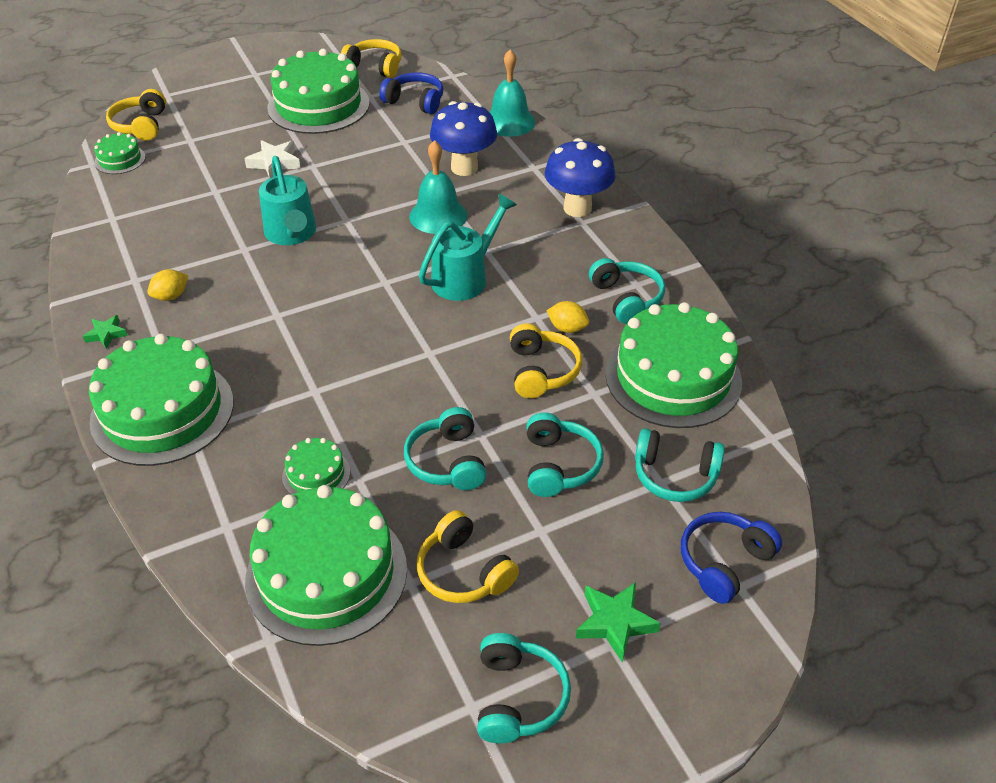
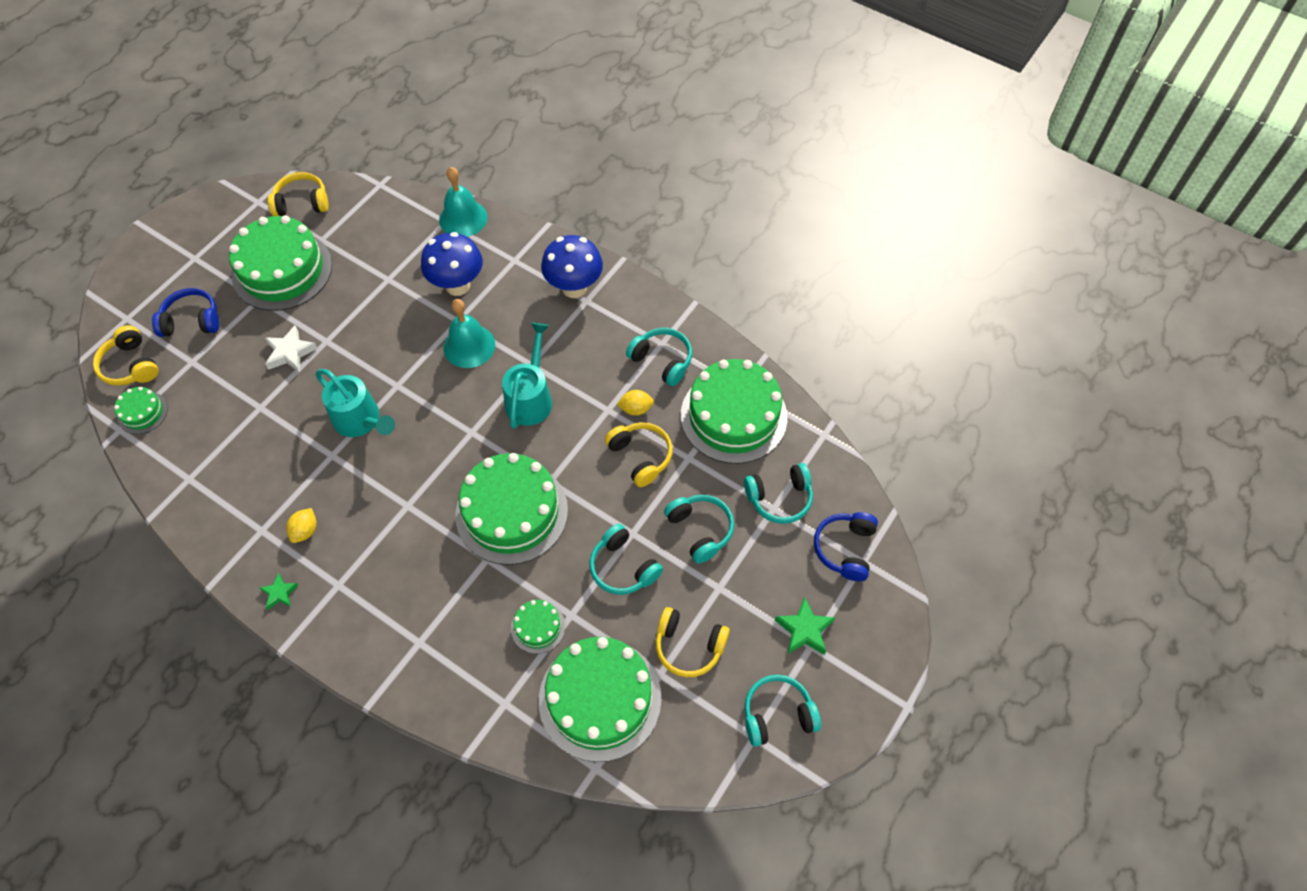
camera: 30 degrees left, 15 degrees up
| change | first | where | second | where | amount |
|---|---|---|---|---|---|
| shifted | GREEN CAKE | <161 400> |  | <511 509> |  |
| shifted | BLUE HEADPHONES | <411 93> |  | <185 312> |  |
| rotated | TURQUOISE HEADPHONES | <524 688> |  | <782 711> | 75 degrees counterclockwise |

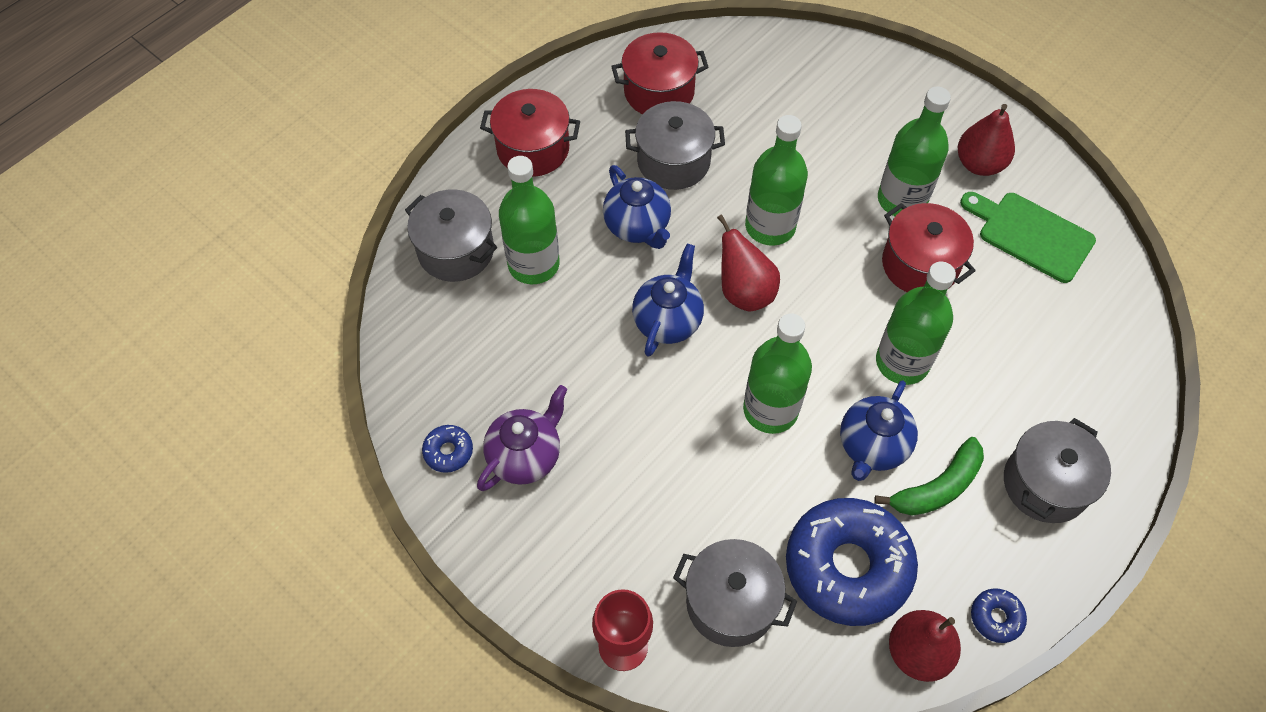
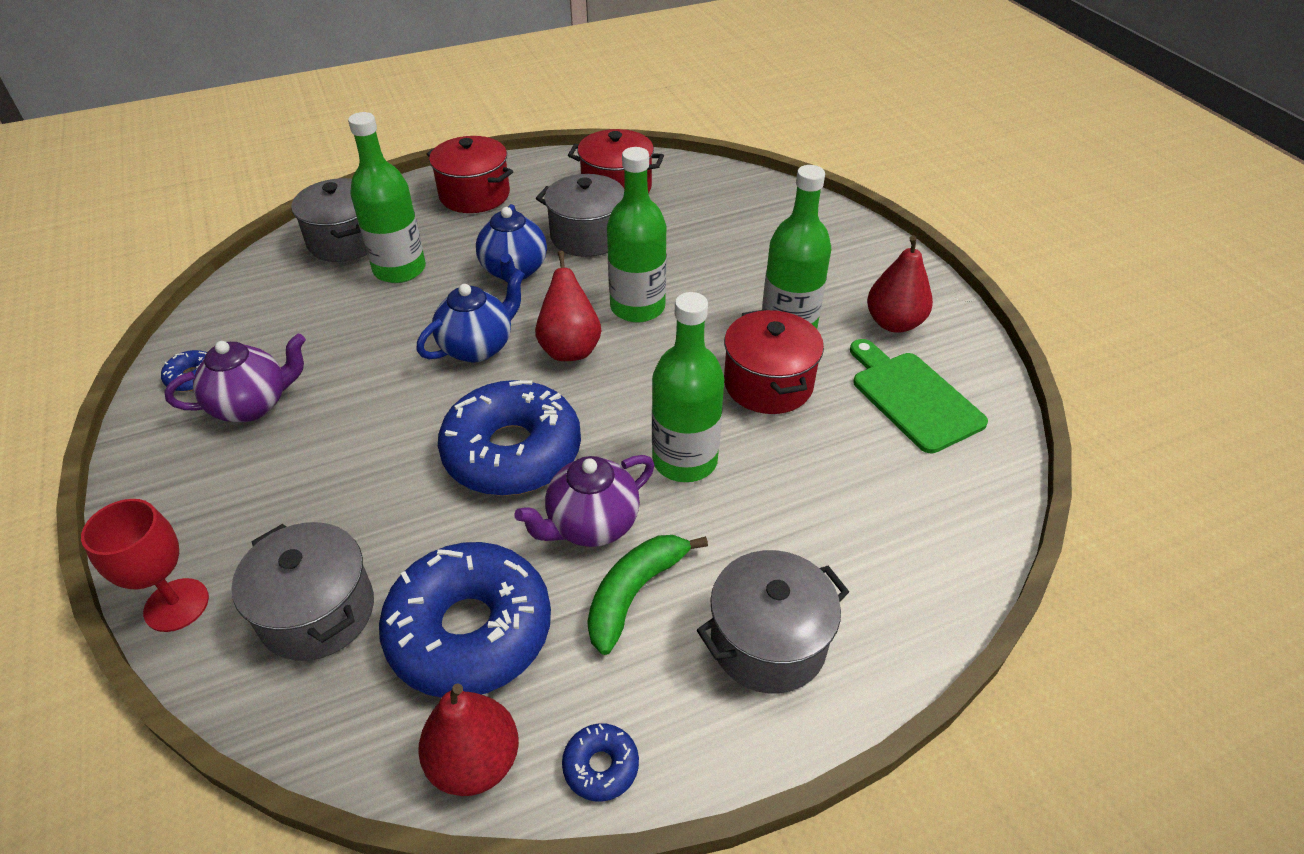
camera: 25 degrees right, 15 degrees down
| change | first | where | second | where | amount |
|---|---|---|---|---|---|
| swapped | GREEN BOTTLE | <777 373> | BLUE DONUT | <509 438> |  |
| repainted | BLUE TEAPOT | <879 430> | PURPLE TEAPOT | <584 501> |  |
| rotated | GREEN BANANA | <929 476> |  | <647 595> | 135 degrees clockwise |

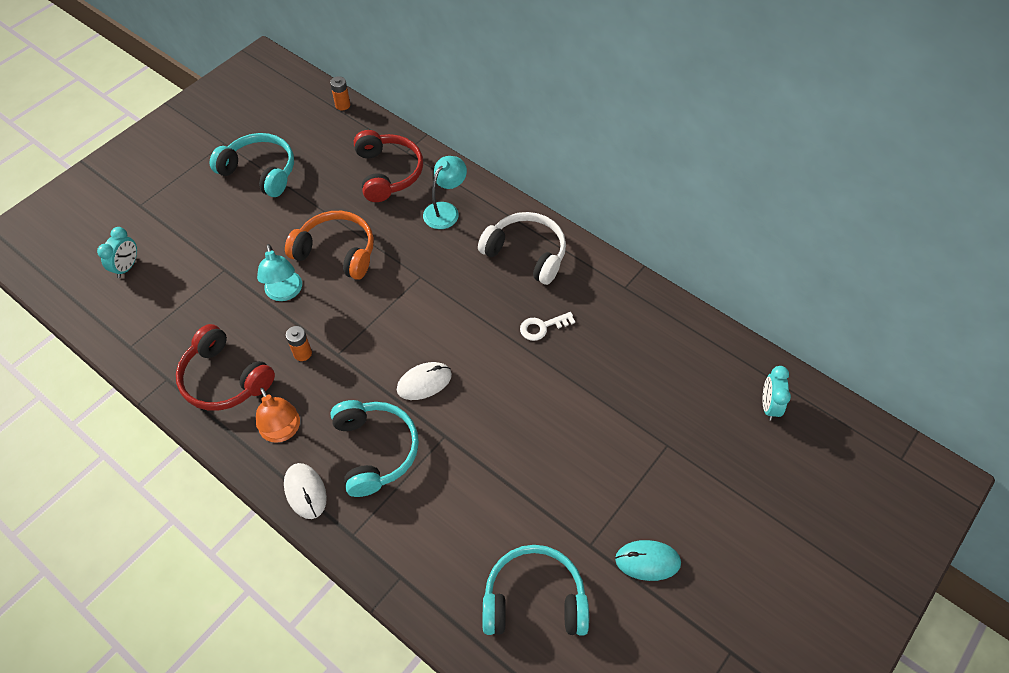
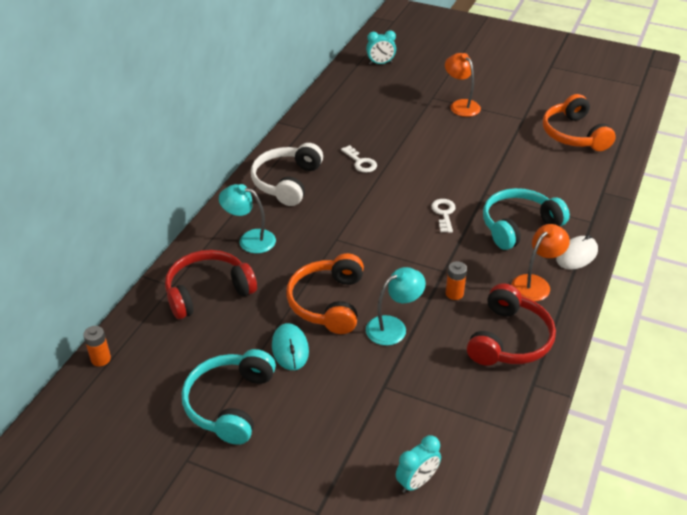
camera: 105 degrees left, 15 degrees down
| change | first | where | second | where | amount |
|---|---|---|---|---|---|
| rotated | TURQUOISE CLOCK | <117 252> |  | <418 464> | 135 degrees clockwise |
| swapped | WHITE MOUSE | <424 381> | WHITE KEY | <443 216> |  |
| repainted | TURQUOISE HEADPHONES | <536 590> | ORANGE HEADPHONES | <579 122> |  |
| shifted | TURQUOISE MOUSE | <648 560> |  | <290 346> |  |
| new |  |  | ORANGE LAMP | <463 85> |  |

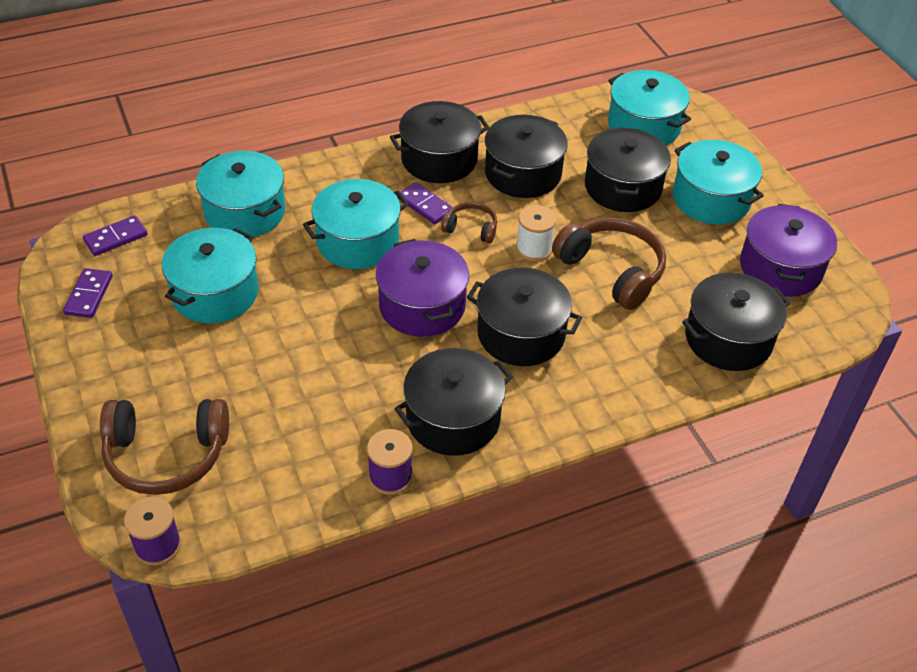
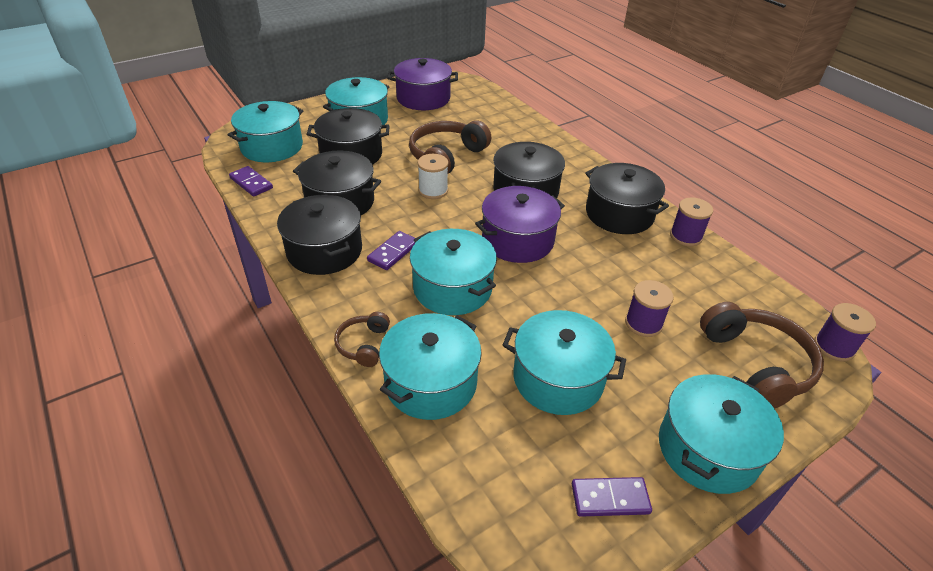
camera: 100 degrees left, 5 degrees down
| change | first | where | second | where | amount |
|---|---|---|---|---|---|
| shifted | PURPLE DOMINO | <115 235> |  | <251 181> |  |
| shifted | BROWN HEADPHONES | <469 222> |  | <362 339> |  |
| gone | BLACK POT | <736 322> |  |  |  |
| new |  |  | PURPLE SPOOL | <649 308> |  |
| new |  |  | TURQUOISE POT | <721 434> |  |

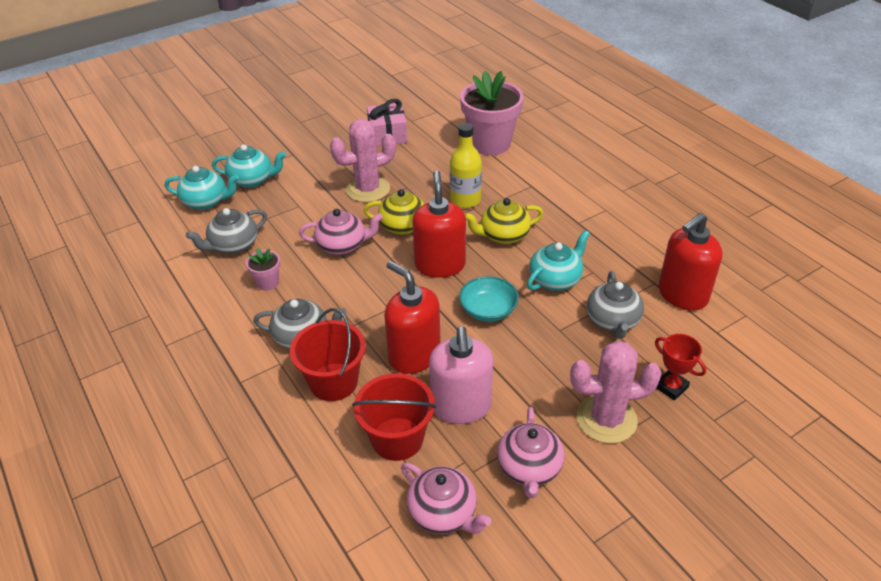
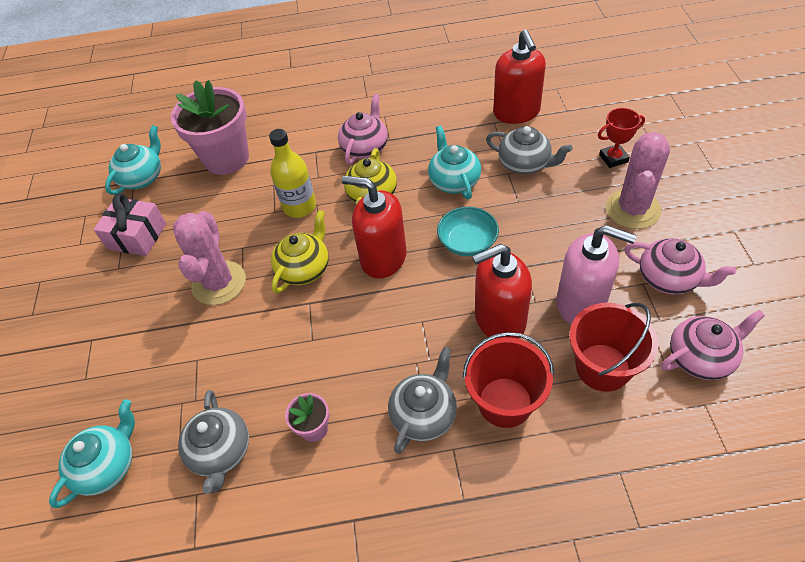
camera: 60 degrees left, 10 degrees up
| change | first | where | second | where | amount |
|---|---|---|---|---|---|
| shifted | TURQUOISE TEAPOT | <249 166> |  | <133 160> |  |
| shifted | PINK TEAPOT | <341 232> |  | <363 129> |  |

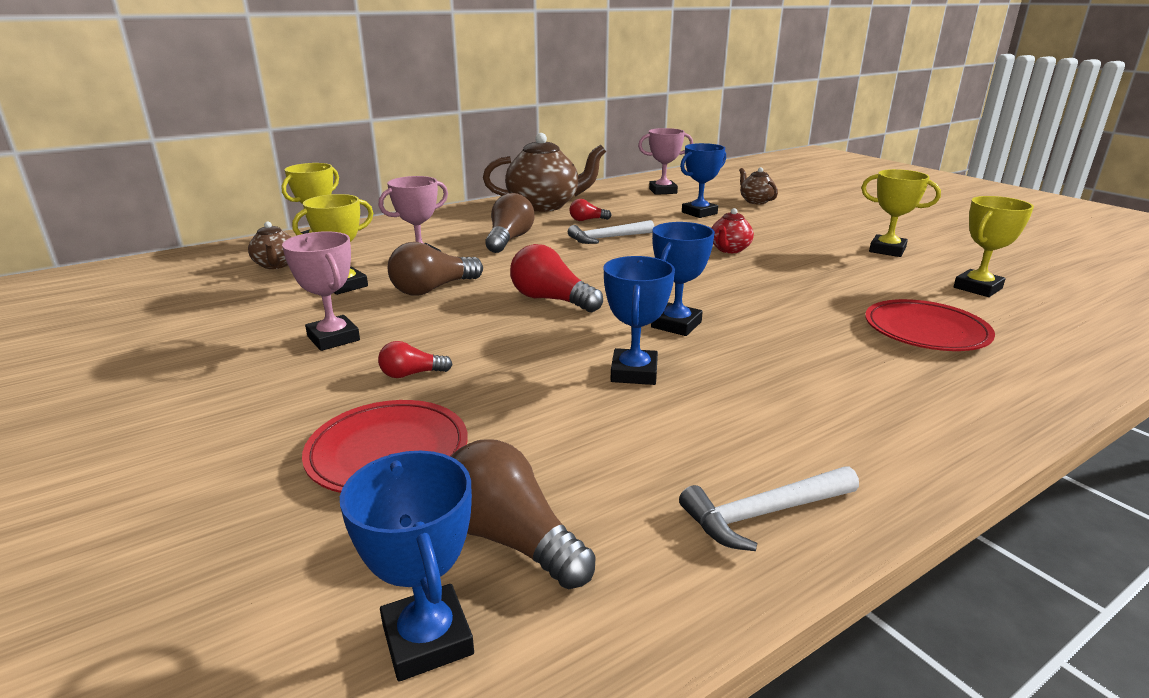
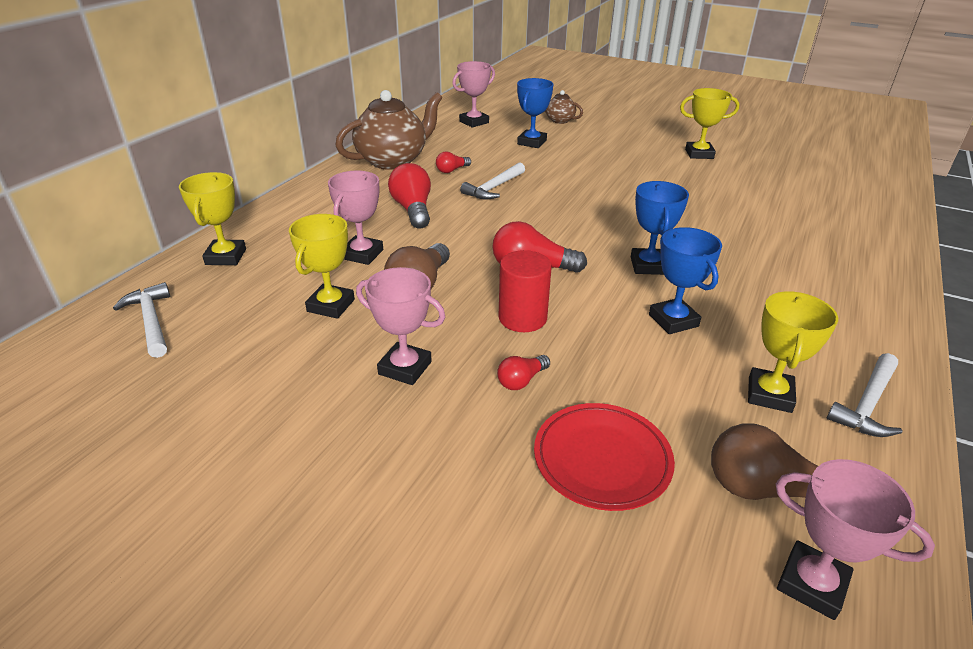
camera: 30 degrees left, 10 degrees up
| change | first | where | second | where | amount |
|---|---|---|---|---|---|
| gone | BROWN TEAPOT | <269 245> |  |  |  |
| repainted | BLUE TROPHY | <407 566> | PINK TROPHY | <855 539> |  |
| repainted | BROWN LIGHT BULB | <509 223> | RED LIGHT BULB | <409 196> |  |
| gone | RED TEAPOT | <732 230> |  |  |  |
| gone | RED PLATE | <930 325> |  |  |  |
| shifted | YELLOW TROPHY | <993 246> |  | <793 352> |  |
| new |  |  | WHITE HAMMER | <141 320> |  |
| new |  |  | RED CYLINDER | <525 291> |  |

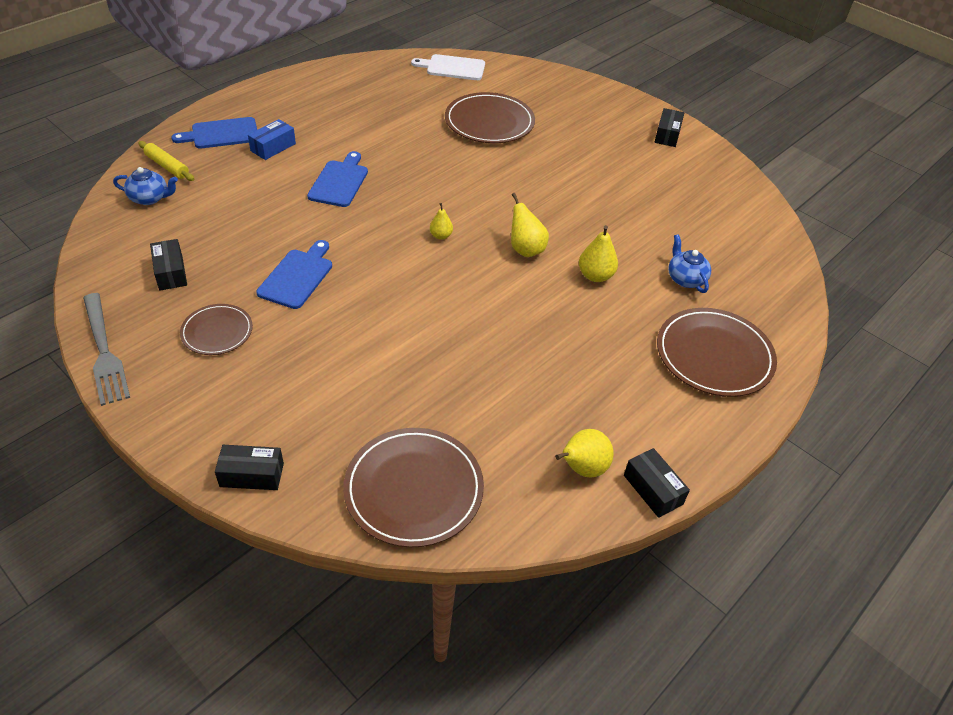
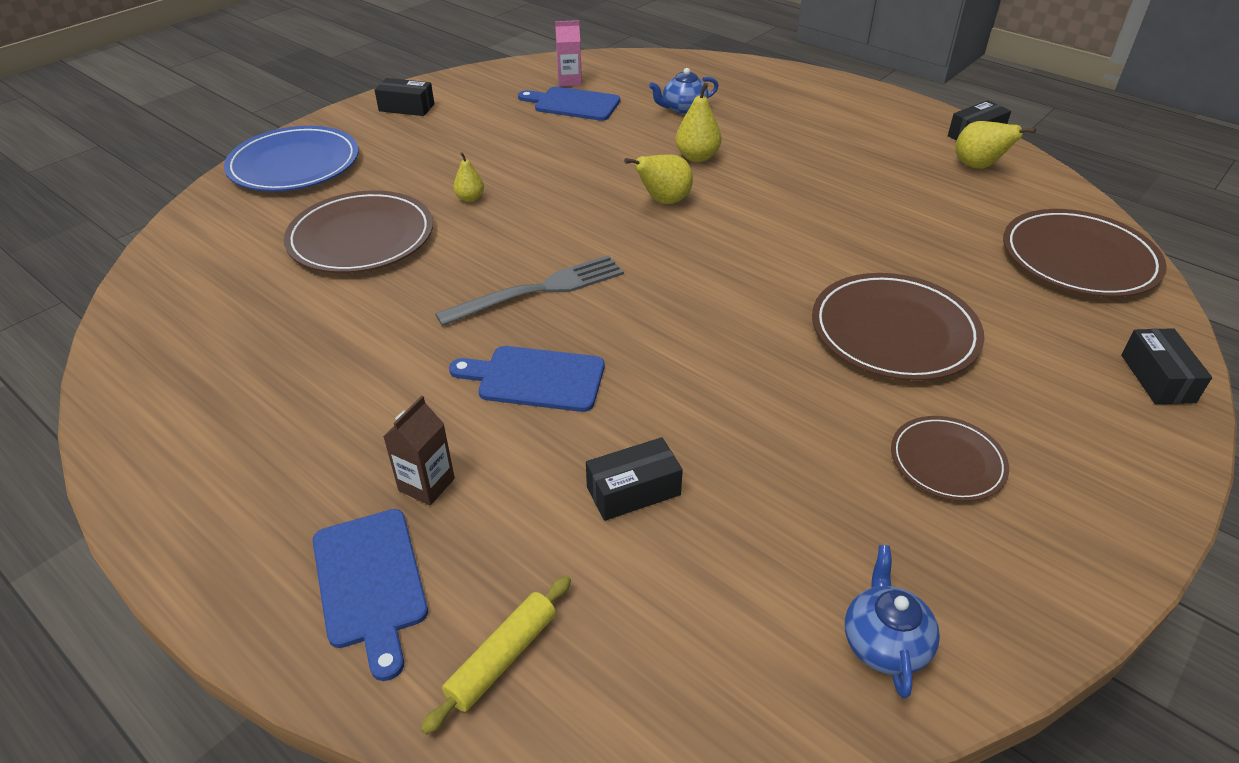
camera: 90 degrees left, 5 degrees down
| change | first | where | second | where | amount |
|---|---|---|---|---|---|
| shifted | GREY FORK | <106 349> |  | <529 290> |  |
| shifted | BLUE TEAPOT | <145 186> |  | <892 622> |  |
| shifted | BLACK BOX | <168 264> |  | <634 479> |  |
| swapped | BLUE BOX | <272 139> | BROWN CARTON | <419 450> |  |
| shifted | BLUE CUTTING BOARD | <294 274> |  | <569 103> |  |
| gone | WHITE CUTTING BOARD | <448 67> |  |  |  |
| shifted | YELLOW PEAR | <441 221> |  | <468 177> |  |
| shifted | BROWN PLATE | <717 352> |  | <898 327> |  |
| new |  |  | BLUE PLATE | <291 158> |  |
| new |  |  | PINK CARTON | <568 53> |  |

